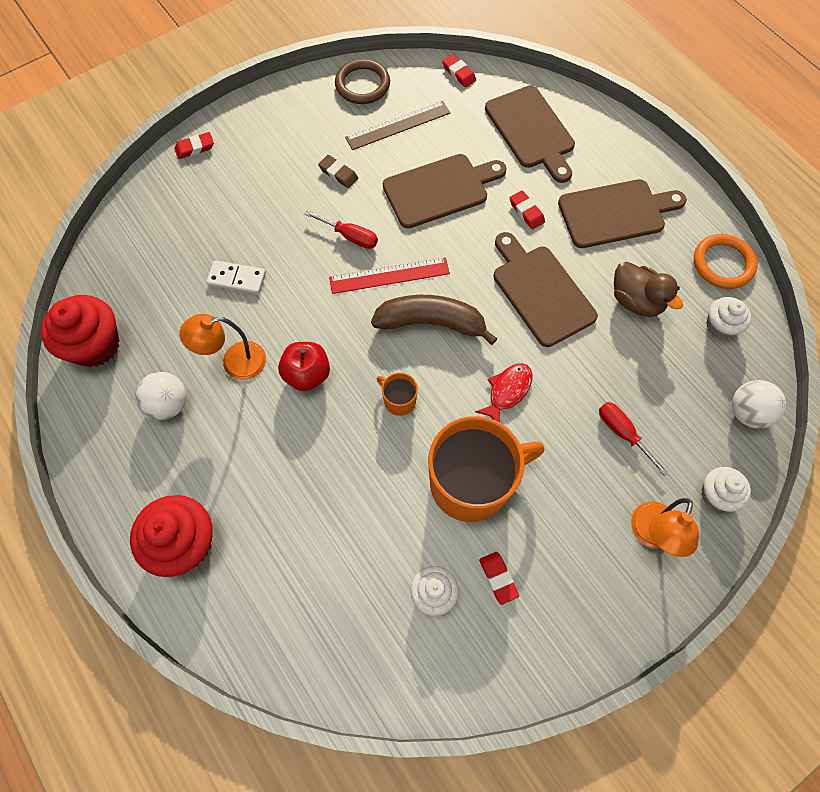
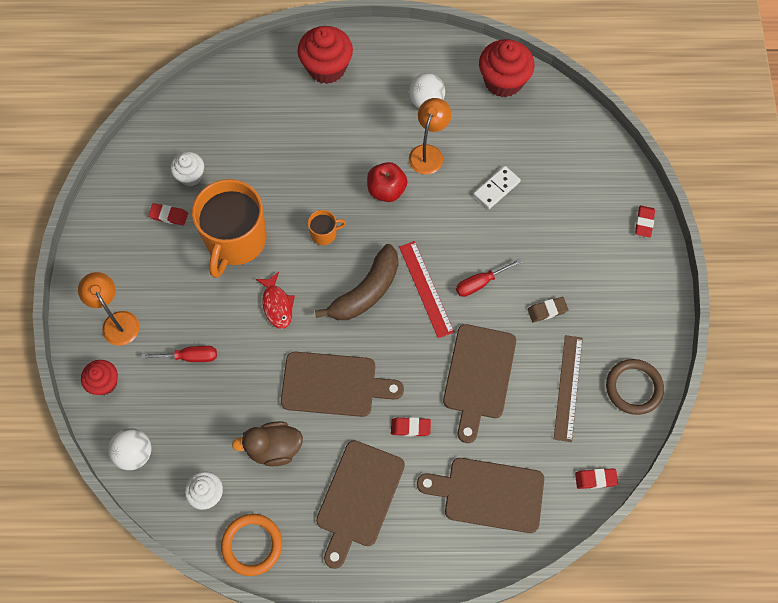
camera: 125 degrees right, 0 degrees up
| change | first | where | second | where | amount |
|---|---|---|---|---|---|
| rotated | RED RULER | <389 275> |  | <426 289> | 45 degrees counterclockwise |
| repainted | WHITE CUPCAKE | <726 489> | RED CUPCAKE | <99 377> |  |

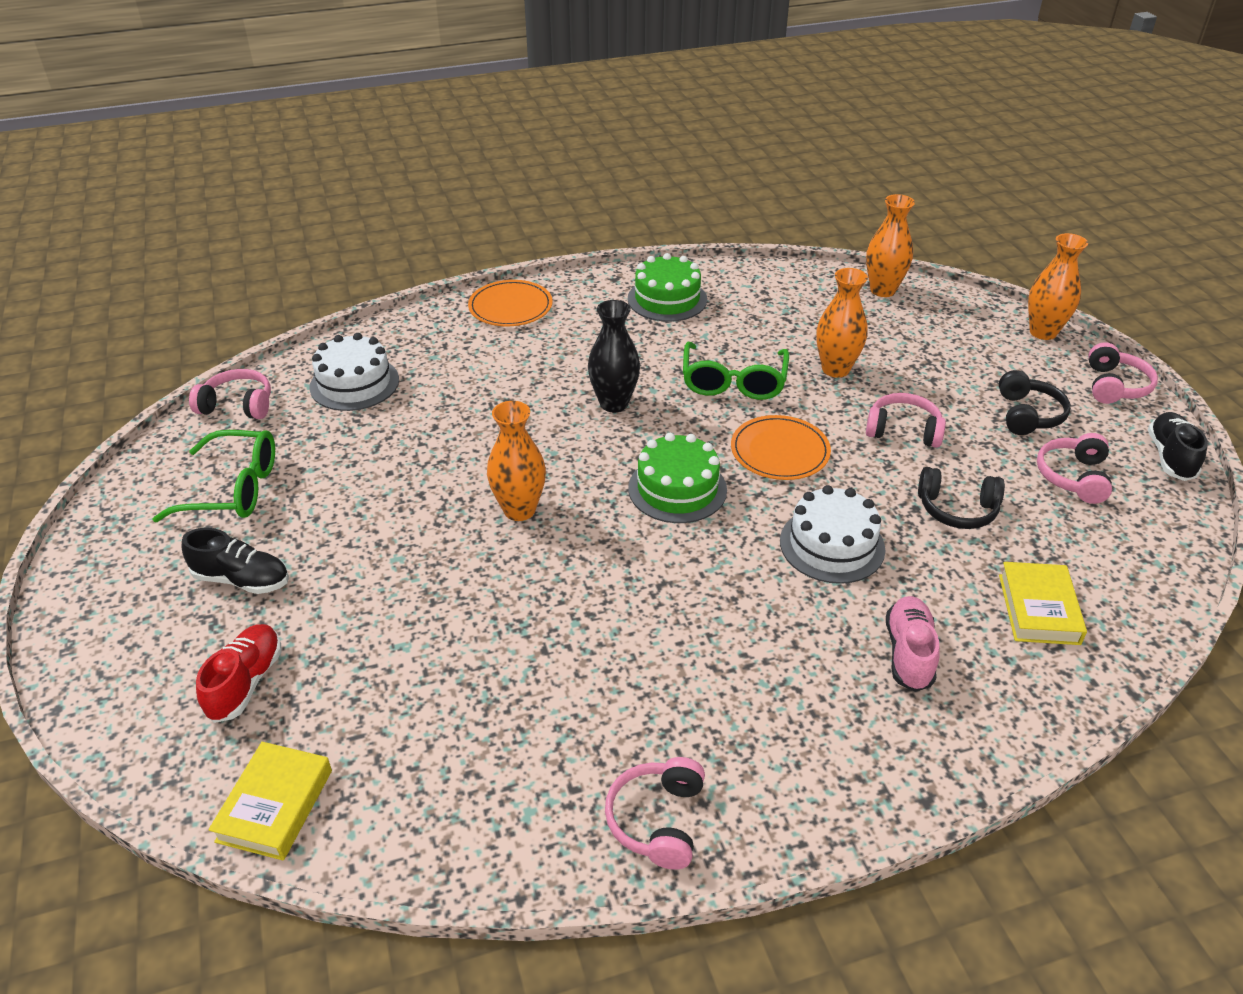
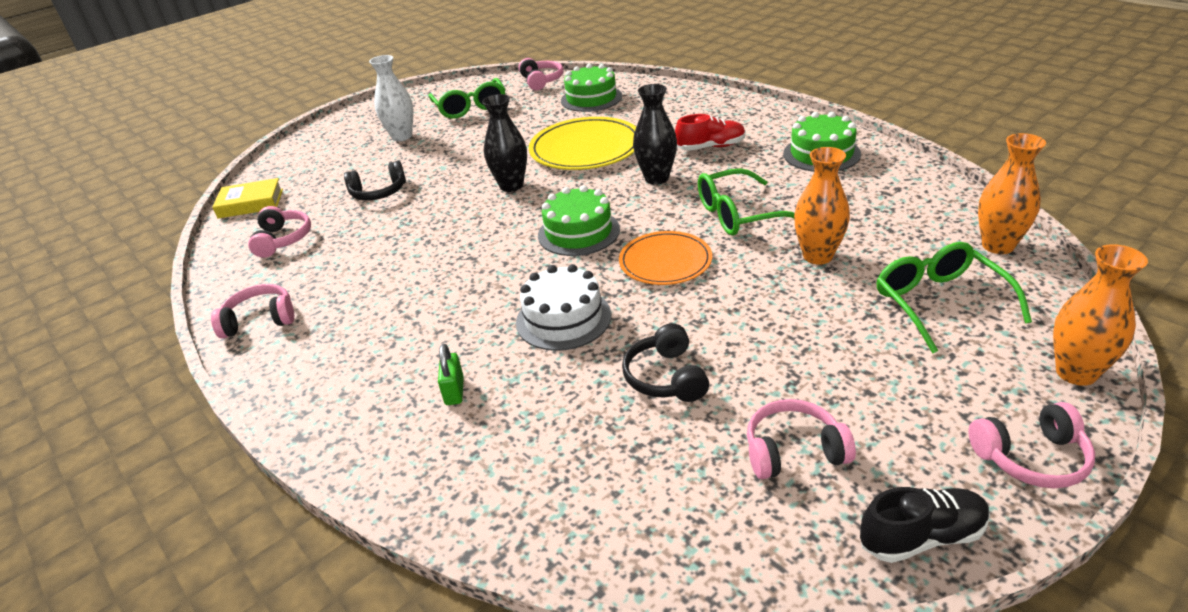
camera: 70 degrees right, 5 degrees down
| change | first | where | second | where | amount |
|---|---|---|---|---|---|
| swapped | BLACK SHOE | <235 561> | WHITE VASE | <391 98> |  |
| shifted | RED SHOE | <239 673> |  | <710 132> |  |
| repainted | WHITE CAKE | <354 372> | GREEN CAKE | <591 88> |  |
| gone | ORANGE PLATE | <510 303> |  |  |  |
| repainted | ORANGE VASE | <516 461> | BLACK VASE | <504 143> |  |
| shifted | PINK HEADPHONES | <906 420> |  | <279 232> |  |
| swapped | PINK SHOE | <912 644> | GREEN PADLOCK | <451 374> |  |
| shifted | BLACK HEADPHONES | <1035 402> |  | <375 181> |  |
| gone | YELLOW BOOK | <1043 603> |  |  |  |
| new |  |  | YELLOW PLATE | <582 143> |  |
| new |  |  | GREEN GLASSES | <954 297> |  |

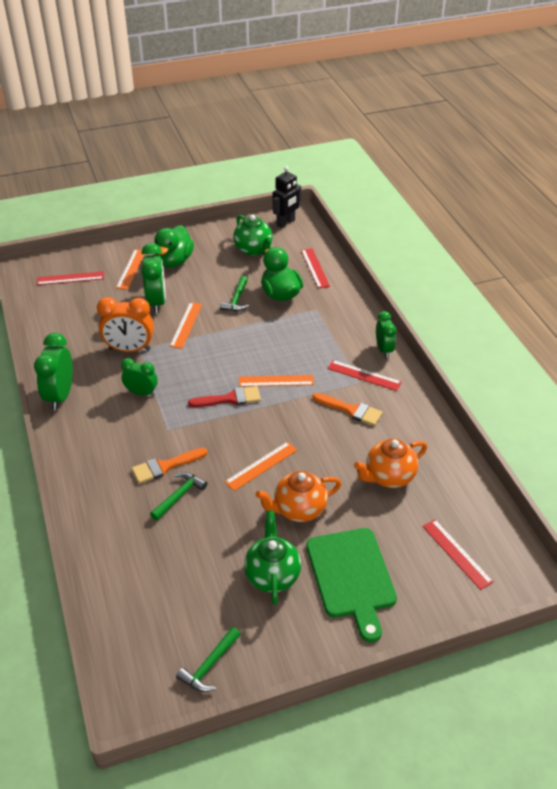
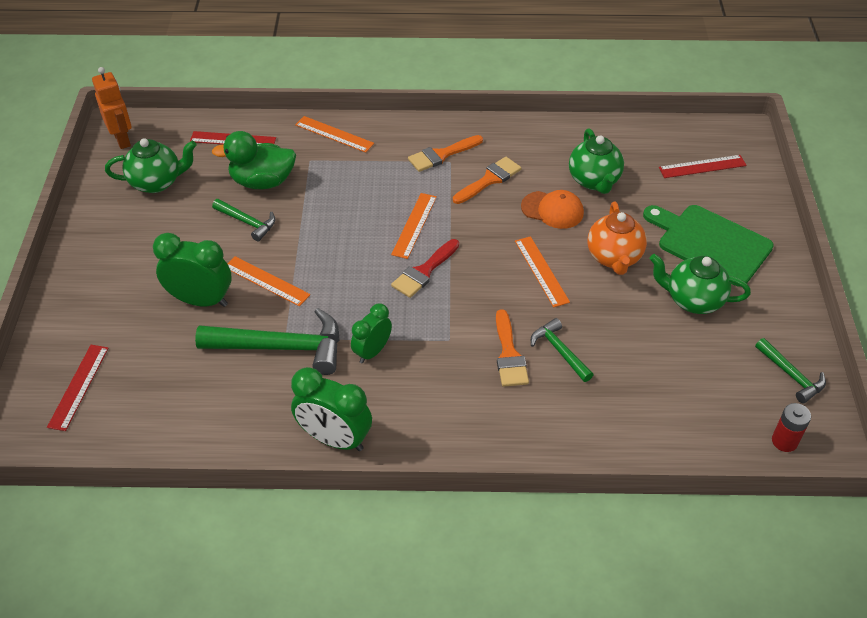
camera: 70 degrees left, 5 degrees up
| change | first | where | second | where | amount |
|---|---|---|---|---|---|
| swapped | ORANGE CLOCK | <125 324> | GREEN HAMMER | <267 341> |  |
| shifted | ORANGE RULER | <130 269> |  | <334 134> |  |
| gone | GREEN DUCK | <174 246> |  |  |  |
| rotated | RED BRUSH | <224 396> |  | <425 268> | 150 degrees counterclockwise |
| repainted | BLACK ROBOT | <287 197> | ORANGE ROBOT | <112 108> |  |
| rotated | GREEN CUTTING BOARD | <351 585> |  | <708 246> | 150 degrees counterclockwise |
| swapped | RED RULER | <365 375> | ORANGE BRUSH | <445 153> |  |
| repainted | ORANGE TEAPOT | <390 463> | GREEN TEAPOT | <596 161> |  |
| gone | GREEN CLOCK | <386 334> |  |  |  |
| new |  |  | ORANGE CAP | <552 209> |  |
| new |  |  | RED BATTERY | <791 427> |  |

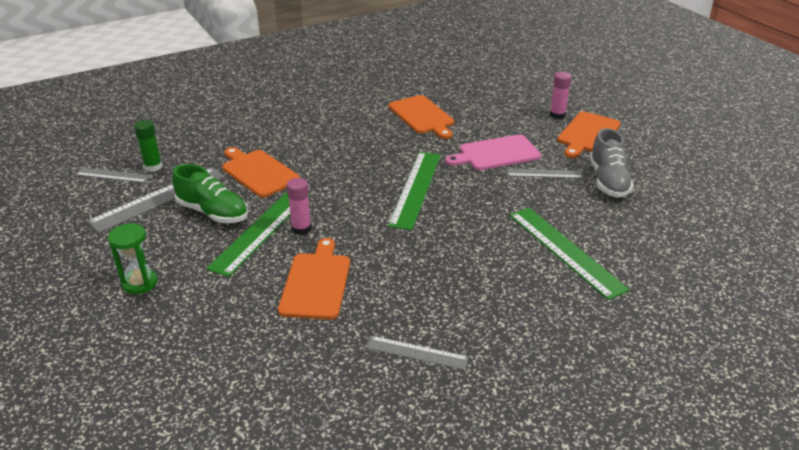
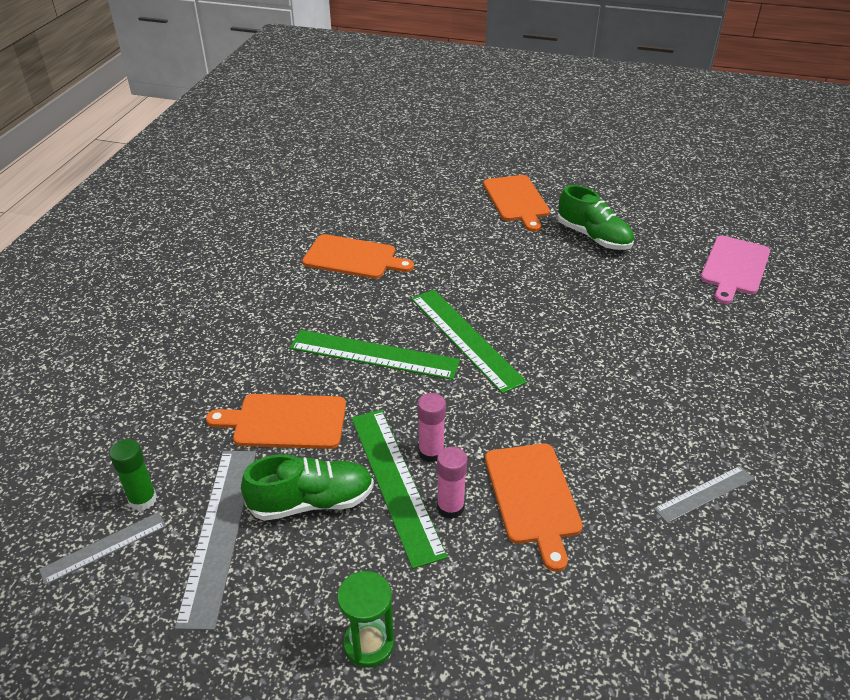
camera: 45 degrees left, 5 degrees up
| change | first | where | second | where | amount |
|---|---|---|---|---|---|
| rotated | ORANGE CUTTING BOARD | <314 279> |  | <534 507> | 150 degrees counterclockwise |
| shifted | PINK CUTTING BOARD | <493 152> |  | <735 270> |  |
| gone | GREY RULER | <545 173> |  |  |  |
| shifted | GREEN RULER | <569 254> |  | <375 355> |  |
| shifted | PINK GLUE STICK | <561 95> |  | <452 483> |  |
| repainted | GREY SHOE | <612 163> | GREEN SHOE | <595 217> |  |

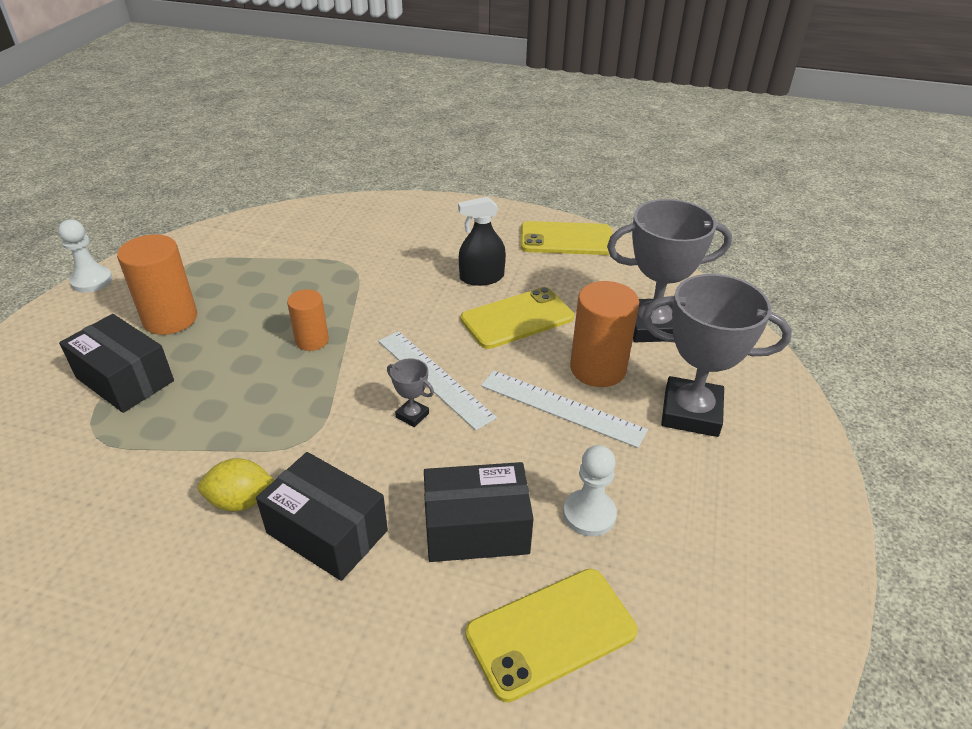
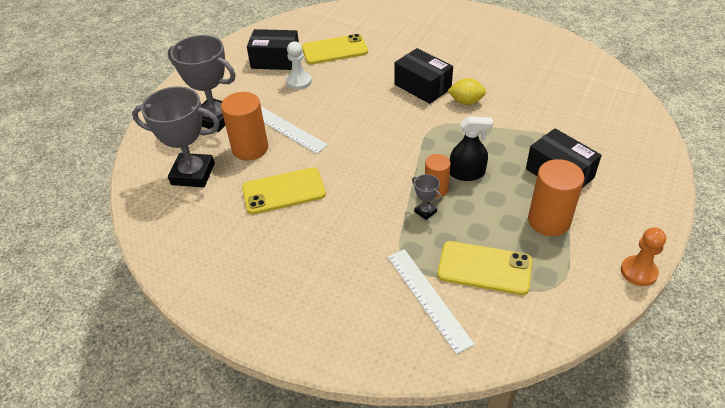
camera: 165 degrees left, 5 degrees up
| change | first | where | second | where | amount |
|---|---|---|---|---|---|
| repainted | WHITE PAWN | <85 256> | ORANGE PAWN | <643 256> |  |
| shifted | WHITE RULER | <437 380> |  | <431 301> |  |
| shifted | GREY TROPHY | <410 392> |  | <427 197> |  |
| shifted | BLACK BOX | <479 512> |  | <273 49> |  |
| shifted | BLACK SPRAY BOTTLE | <482 241> |  | <471 148> |  |
| shifted | YELLOW PHONE | <566 238> |  | <485 268> |  |

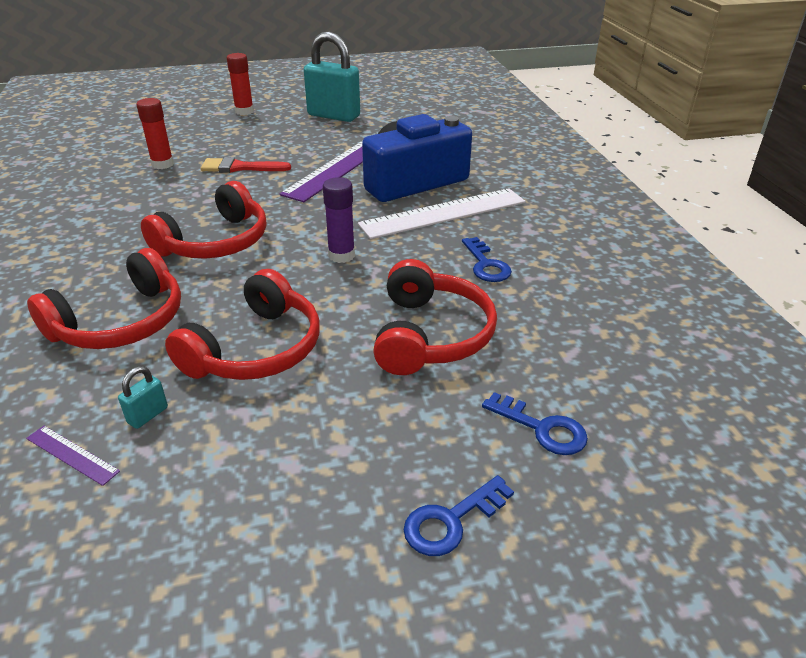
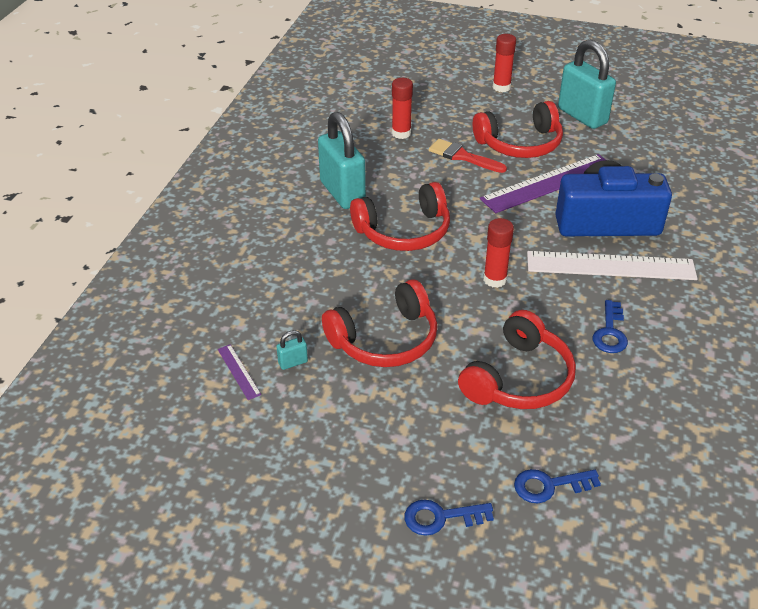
camera: 30 degrees right, 5 degrees up
| change | first | where | second | where | amount |
|---|---|---|---|---|---|
| shifted | RED HEADPHONES | <104 298> |  | <518 129> |  |
| repainted | PURPLE GLUE STICK | <339 220> | RED GLUE STICK | <498 253> |  |
| rotated | BLUE KEY | <535 423> |  | <557 486> | 105 degrees clockwise |
| new |  |  | TURQUOISE PADLOCK | <342 160> |  |

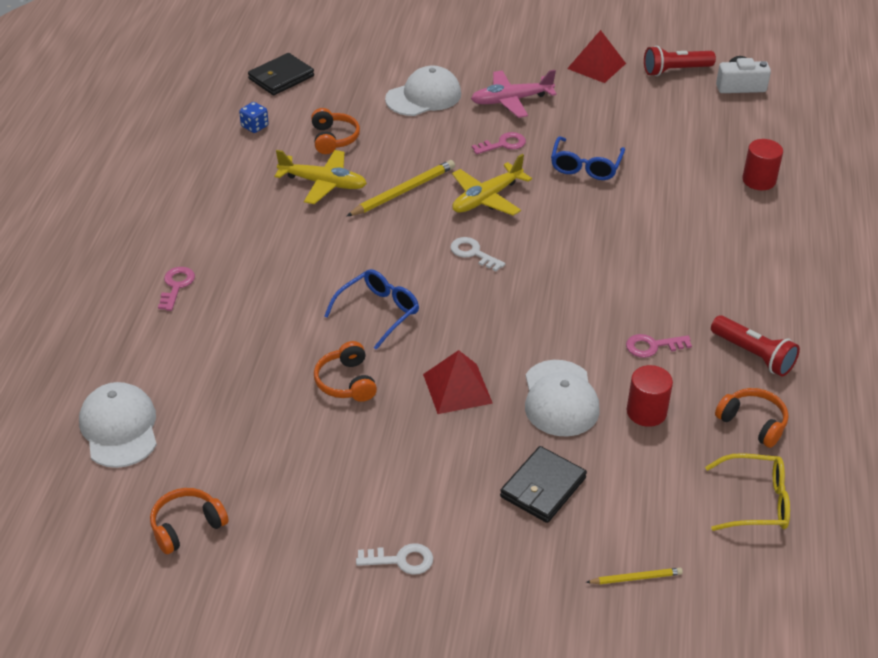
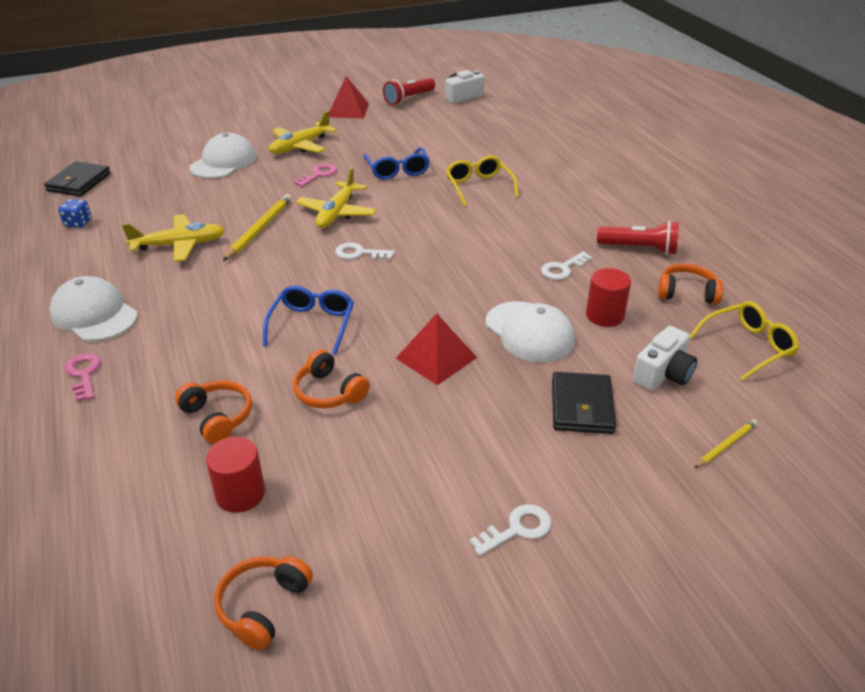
camera: 30 degrees left, 5 degrees down
| change | first | where | second | where | amount |
|---|---|---|---|---|---|
| shifted | WHITE CAP | <118 425> |  | <93 308> |  |
| shifted | ORANGE HEADPHONES | <335 131> |  | <213 412> |  |
| repainted | PINK PLANE | <514 94> | YELLOW PLANE | <303 132> |  |
| repainted | PINK KEY | <659 346> | WHITE KEY | <567 266> |  |
| shifted | RED CYLINDER | <762 164> |  | <235 475> |  |
| new |  |  | YELLOW GLASSES | <482 181> |  |
| new |  |  | WHITE CAMERA | <665 358> |  |

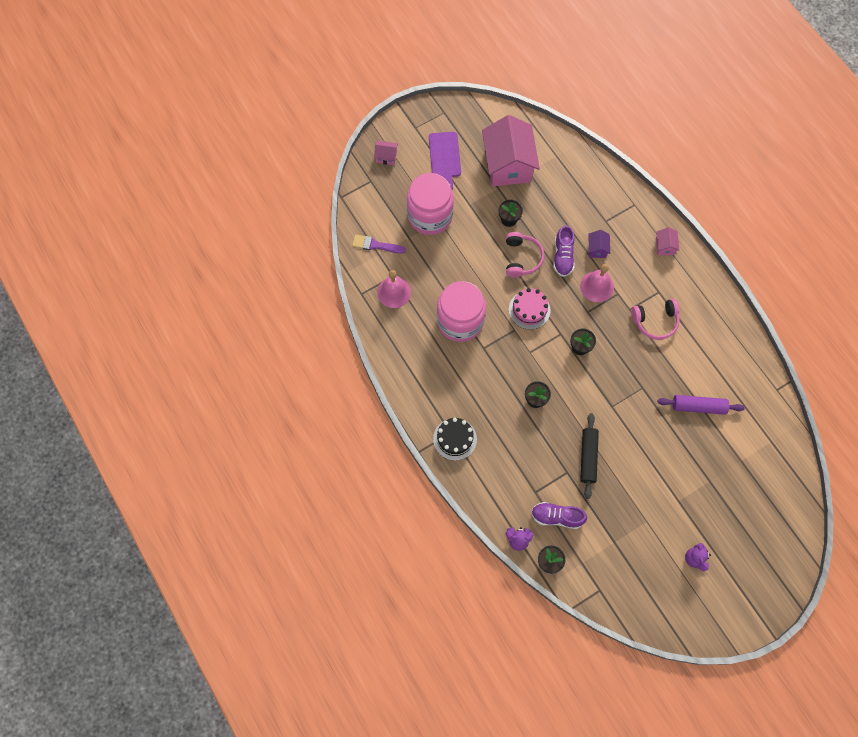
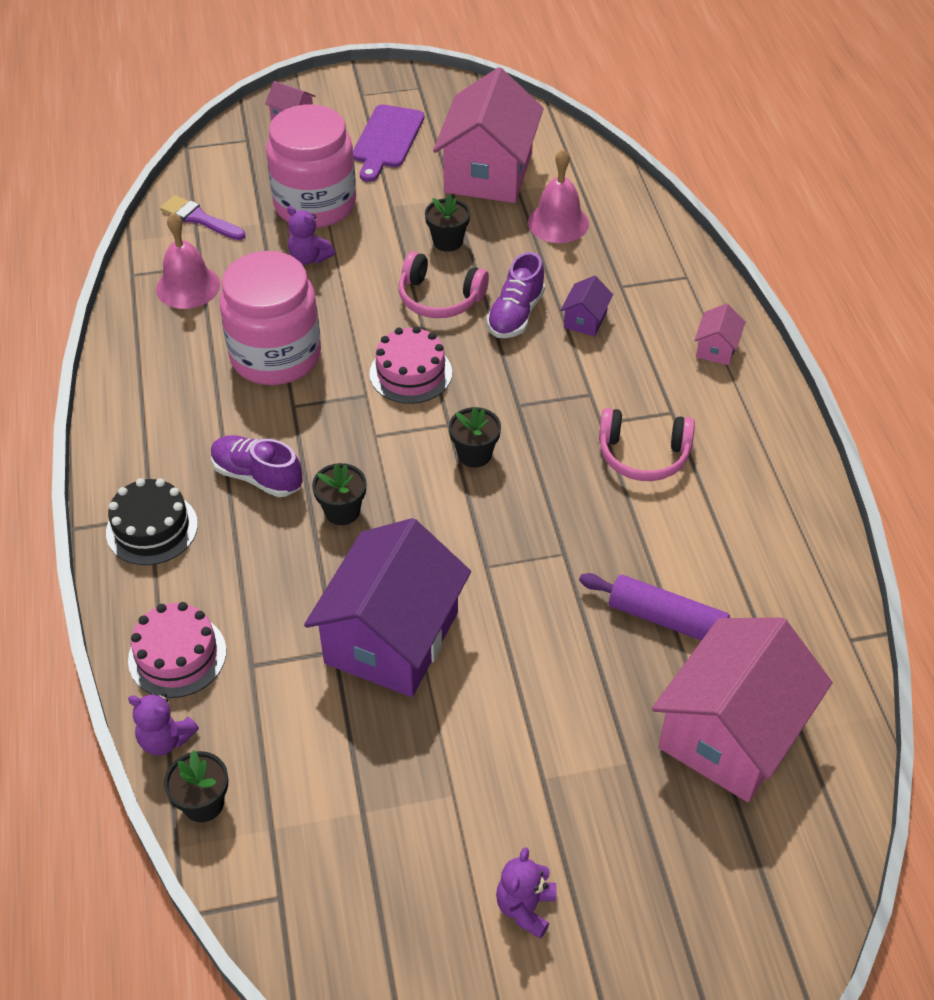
camera: 20 degrees right, 20 degrees down
| change | first | where | second | where | amount |
|---|---|---|---|---|---|
| rotated | PINK HEADPHONES | <525 255> |  | <444 284> | 90 degrees clockwise |
| shifted | PURPLE SHOE | <559 515> |  | <256 466> |  |
| shifted | PINK BELL | <597 283> |  | <558 196> |  |
| swapped | BLACK ROLLING PIN | <589 456> | PURPLE HOUSE | <387 607> |  |
| new |  |  | PINK CAKE | <177 650> |  |
| new |  |  | PURPLE TEDDY BEAR | <311 235> |  |
| new |  |  | PINK HOUSE | <742 709> |  |

